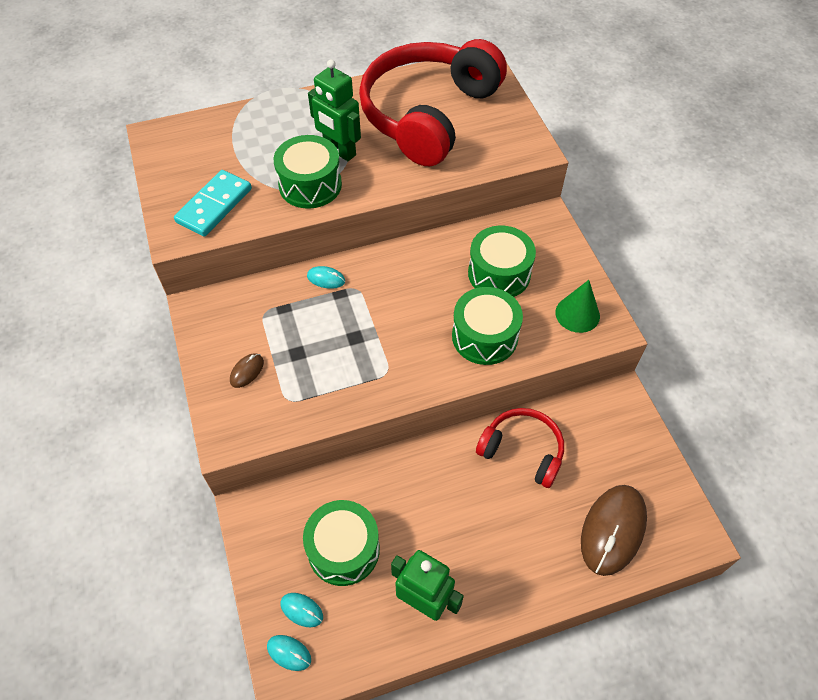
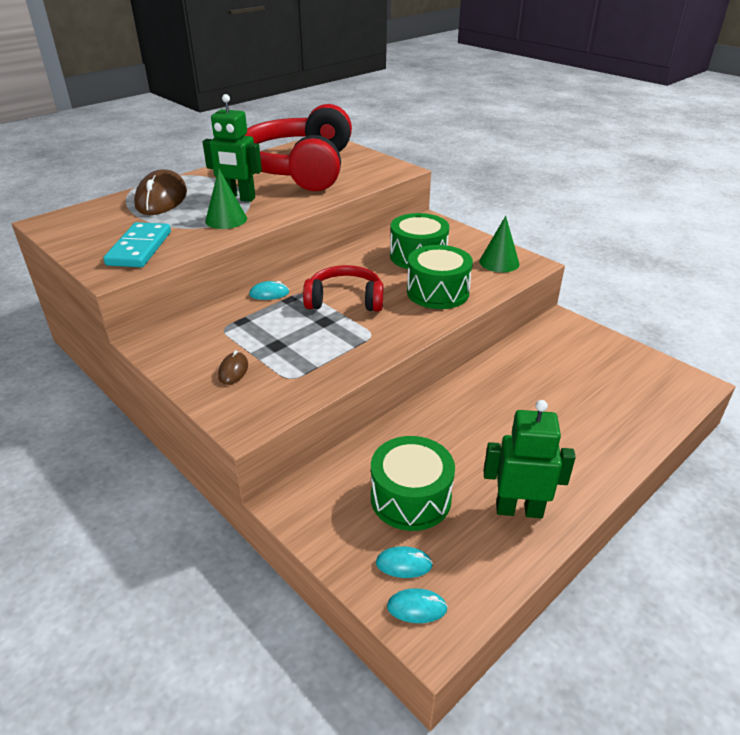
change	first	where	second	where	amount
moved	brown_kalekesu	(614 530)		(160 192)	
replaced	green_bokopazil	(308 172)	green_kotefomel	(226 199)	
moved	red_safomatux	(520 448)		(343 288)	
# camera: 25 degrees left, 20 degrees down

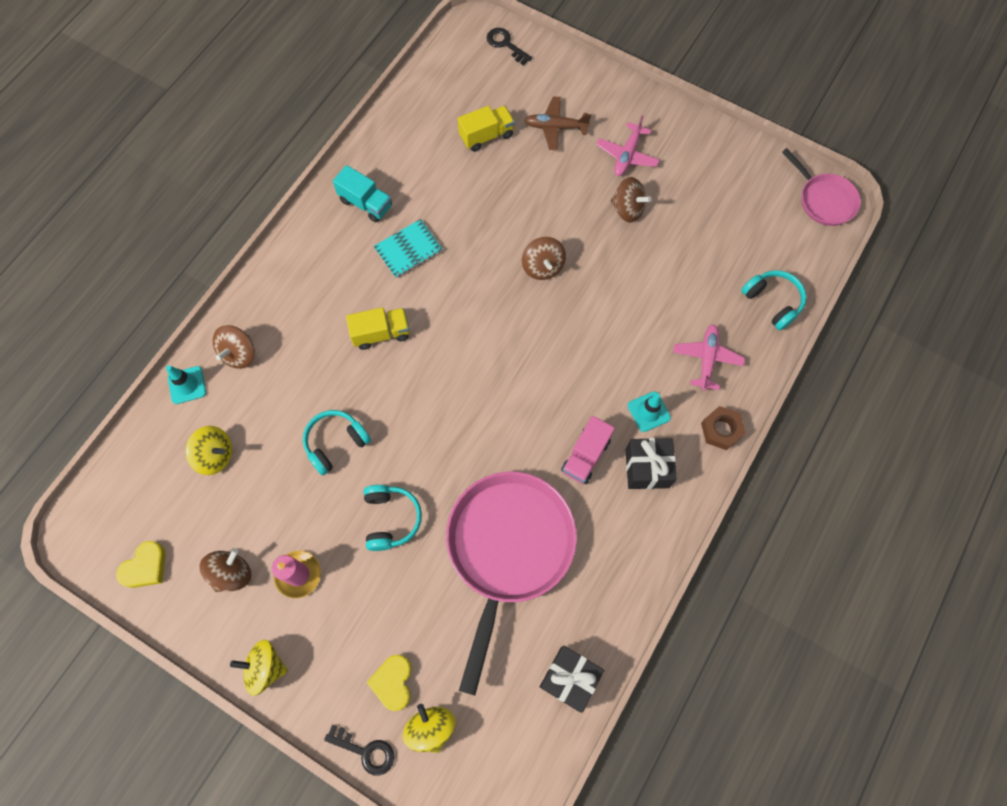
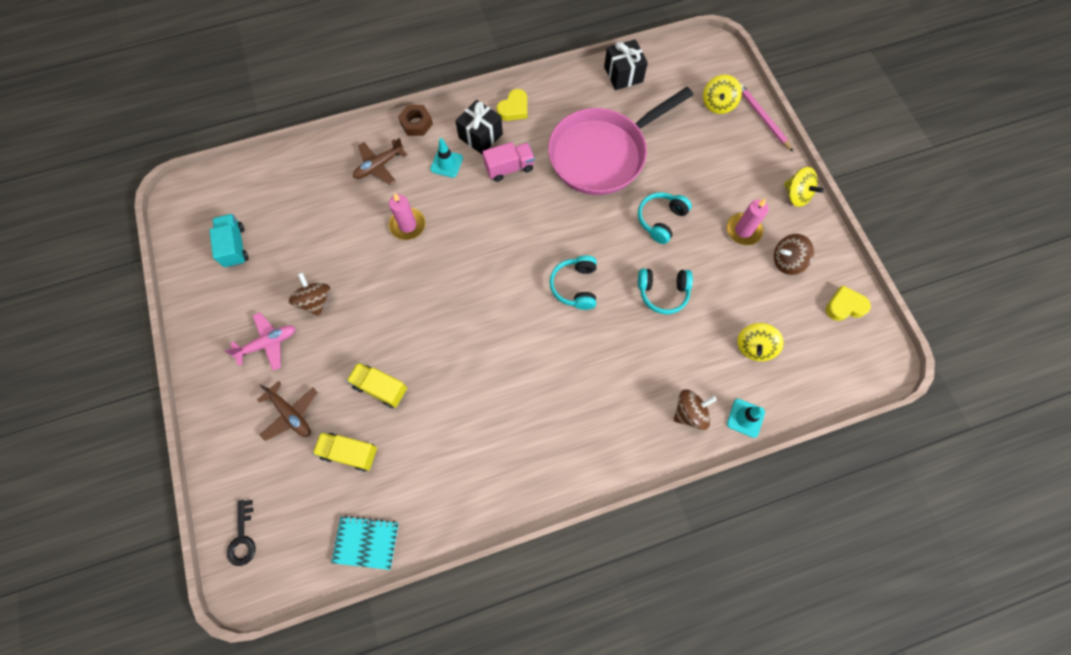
change	first	where	second	where	amount
moved	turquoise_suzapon	(362 193)		(228 241)	
moved	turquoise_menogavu	(408 248)		(365 542)	
moved	yellow_suzapon	(378 328)		(376 385)	
recoloured	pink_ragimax	(709 357)	brown_ragimax	(380 161)	
added			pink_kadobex	(407 216)	
moved	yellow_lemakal	(389 683)		(512 105)	
moved	turquoise_safomatux	(774 300)		(573 282)	
turned	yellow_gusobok	(208 450)		(760 342)	120 degrees counterclockwise
replaced	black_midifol	(359 750)	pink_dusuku	(766 118)	
removed	brown_gusobok	(544 258)			
removed	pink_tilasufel	(821 187)			
# camera: 140 degrees left, 0 degrees up

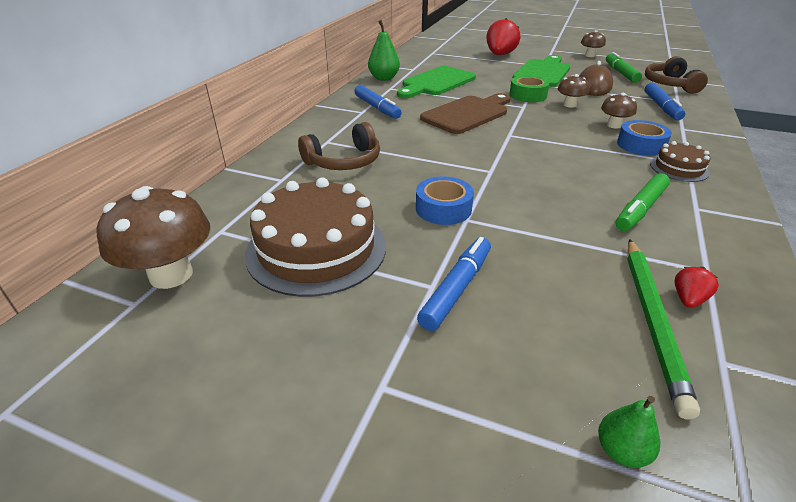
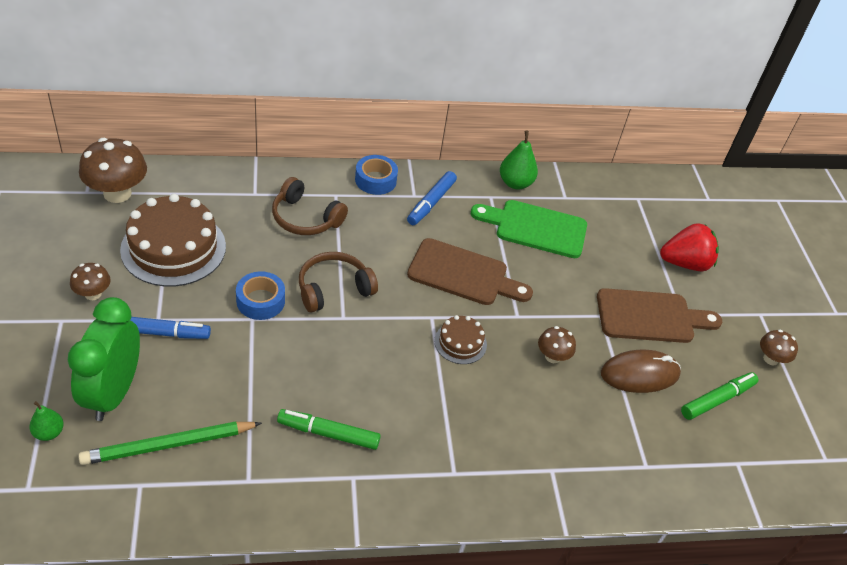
change	first	where	second	where	amount
added			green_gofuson	(104 359)	
moved	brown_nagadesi	(619 111)		(90 281)	
moved	brown_safomatux	(676 75)		(338 282)	
moved	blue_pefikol	(644 138)		(376 175)	
moved	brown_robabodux	(680 161)		(460 339)	
recoloured	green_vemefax	(541 71)	brown_vemefax	(659 315)	
removed	green_pefikol	(529 89)			
removed	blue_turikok	(664 101)			
removed	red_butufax	(696 287)			
# camera: 55 degrees right, 10 degrees up

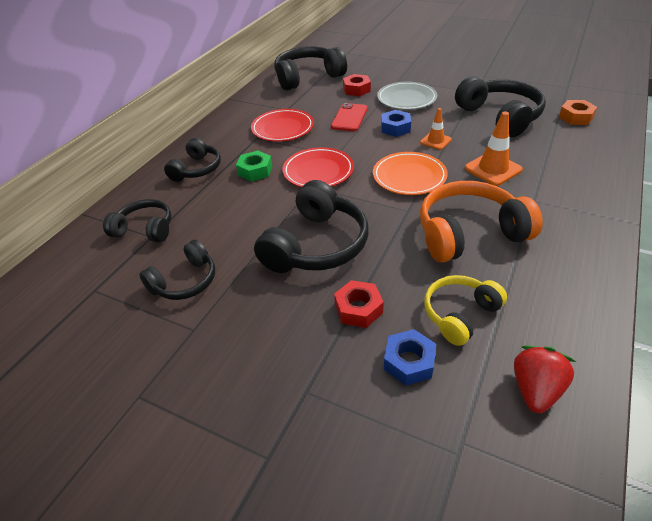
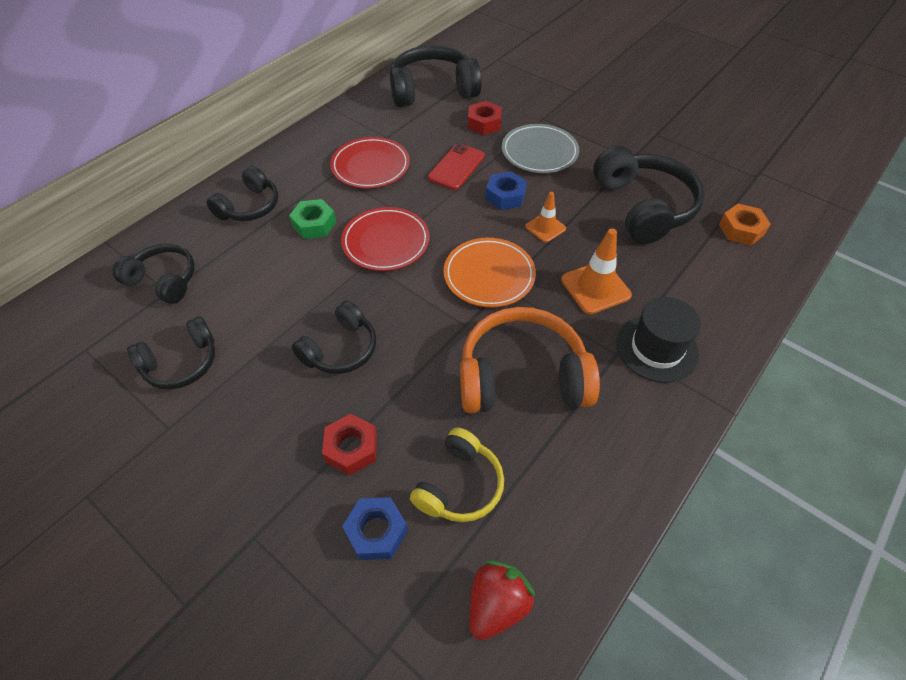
change	first	where	second	where	amount
resized	black_safomatux	(311 226)		(334 337)	x0.61
turned	yellow_safomatux	(465 310)		(457 474)	150 degrees clockwise
added			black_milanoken	(658 340)	
# camera: 10 degrees right, 10 degrees up

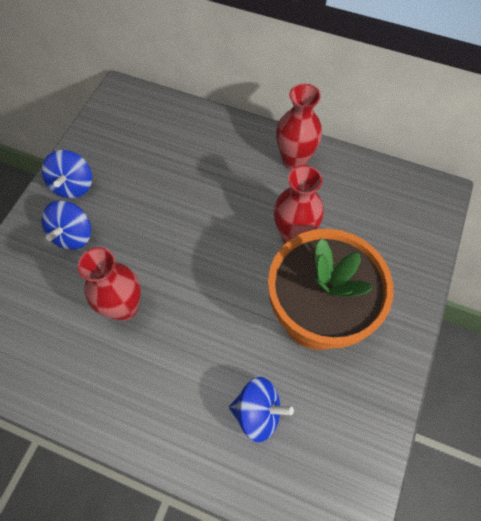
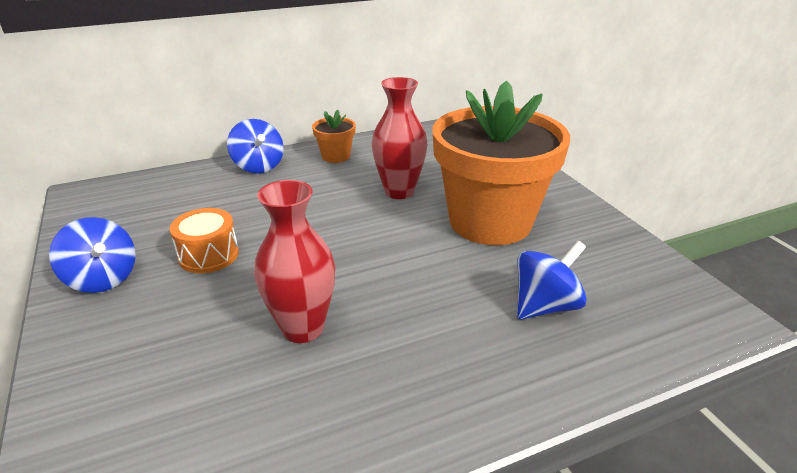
change	first	where	second	where	amount
added			orange_bokopazil	(204 240)	
moved	blue_gusobok	(66 225)		(255 146)	
replaced	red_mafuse	(299 127)	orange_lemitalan	(334 136)	
# camera: 45 degrees left, 30 degrees down

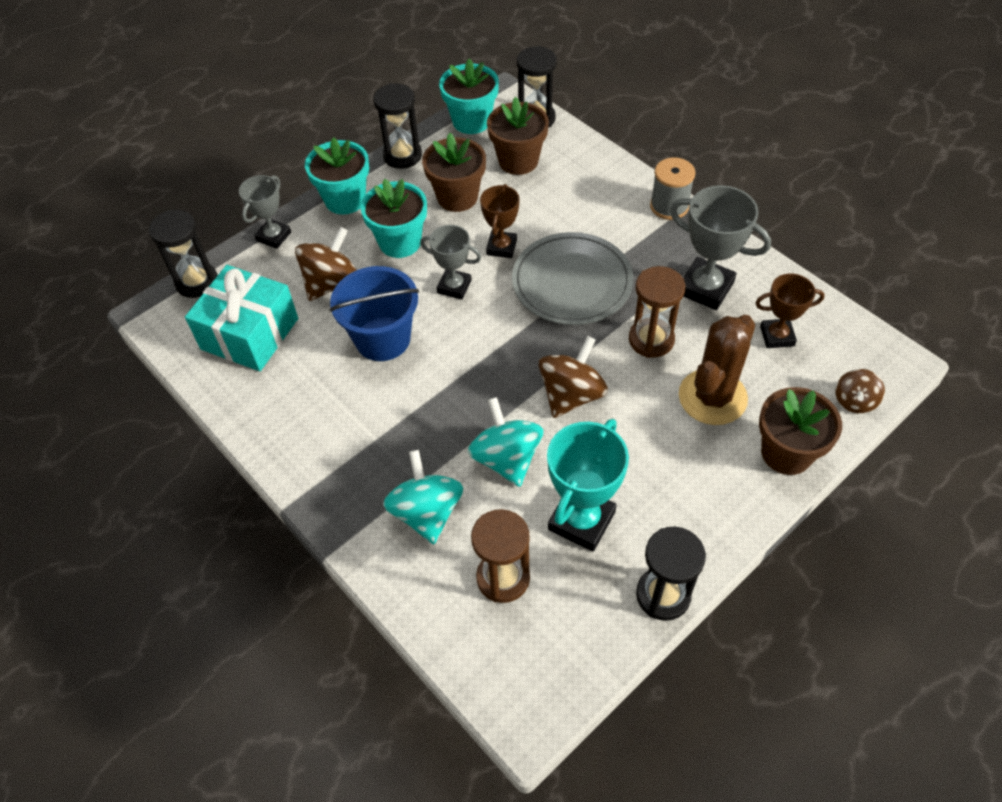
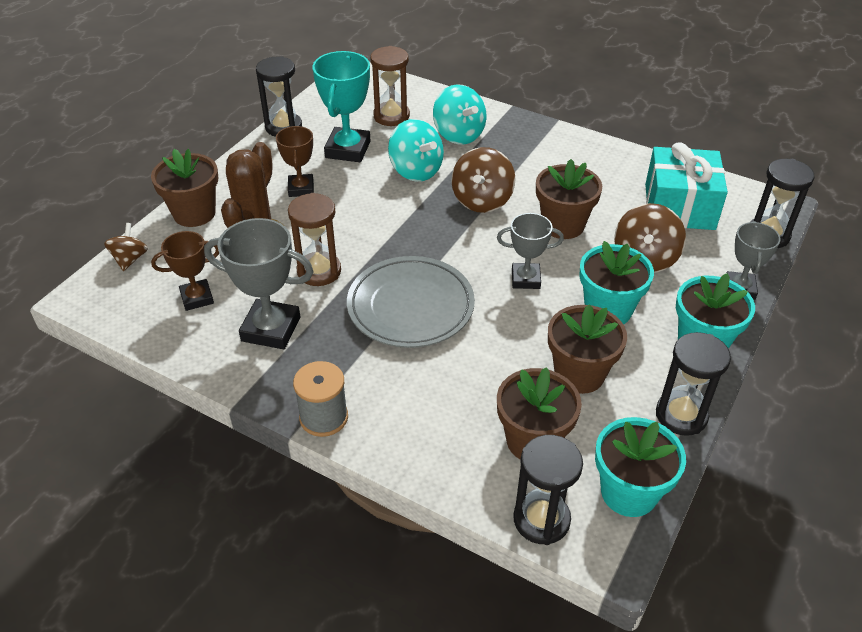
change	first	where	second	where	amount
moved	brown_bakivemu	(500 221)		(295 161)	
moved	brown_gusobok	(573 377)		(483 180)	
replaced	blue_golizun	(374 313)	brown_lemitalan	(569 199)	
# camera: 160 degrees right, 10 degrees down

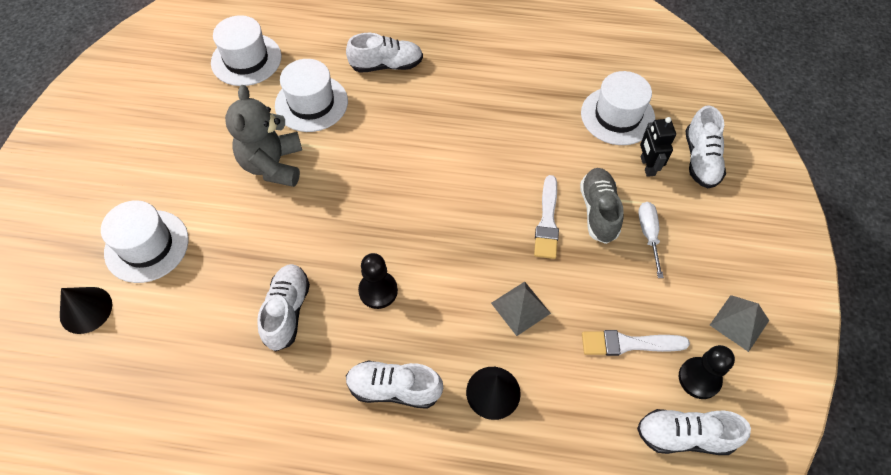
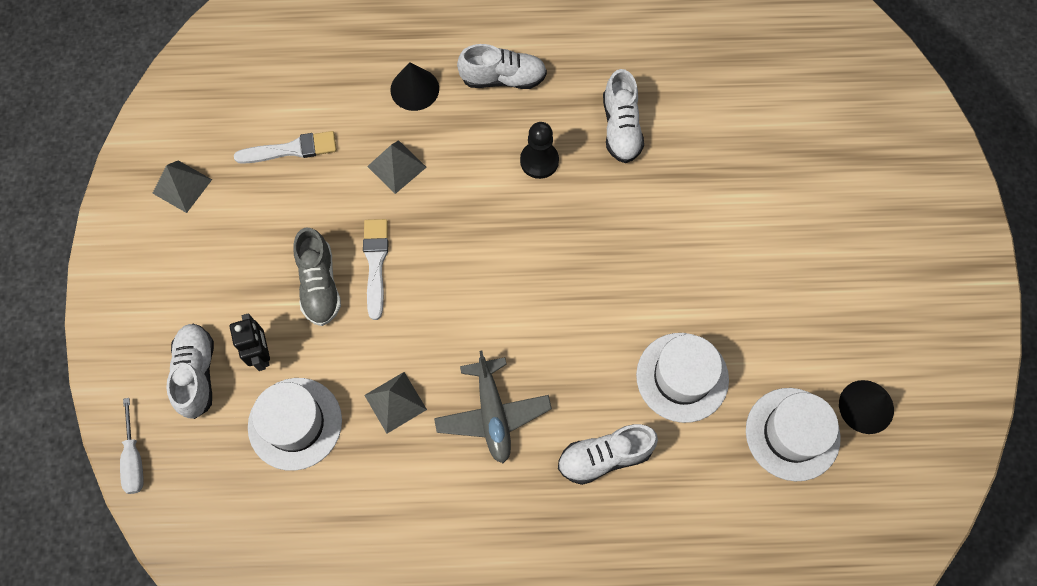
change	first	where	second	where	amount
moved	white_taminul	(651 240)		(132 446)	
added			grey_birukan	(395 402)	
added			grey_ragimax	(493 407)	
moved	black_kotefomel	(86 310)		(866 407)	
removed	white_milanoken	(145 241)			
removed	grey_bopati	(263 136)			
removed	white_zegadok	(694 432)			
removed	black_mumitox	(707 372)			
# camera: 170 degrees right, 10 degrees up

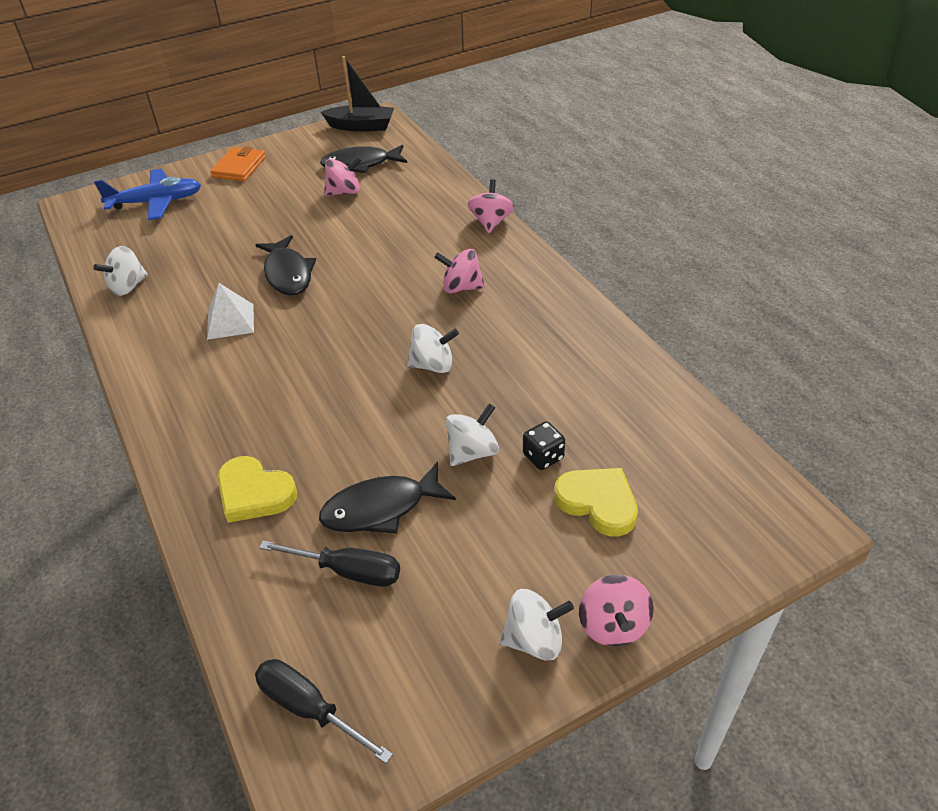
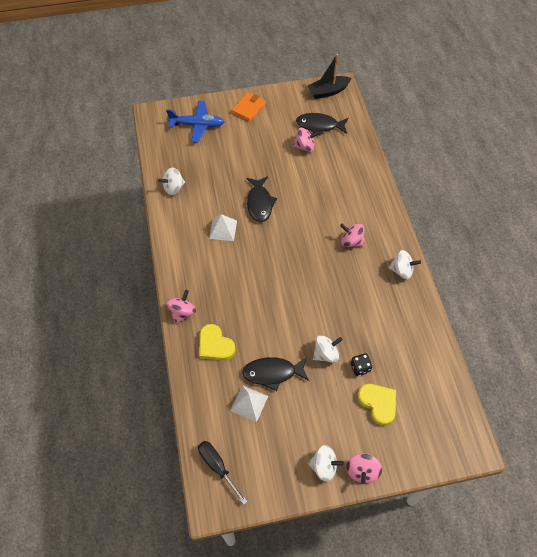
change	first	where	second	where	amount
moved	pink_gusobok	(491 206)		(181 307)	
replaced	black_taminul	(329 563)	white_birukan	(249 403)	
turned	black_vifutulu	(357 94)		(329 76)	135 degrees clockwise
moved	white_gusobok	(433 348)		(404 264)	
# camera: 15 degrees right, 15 degrees up

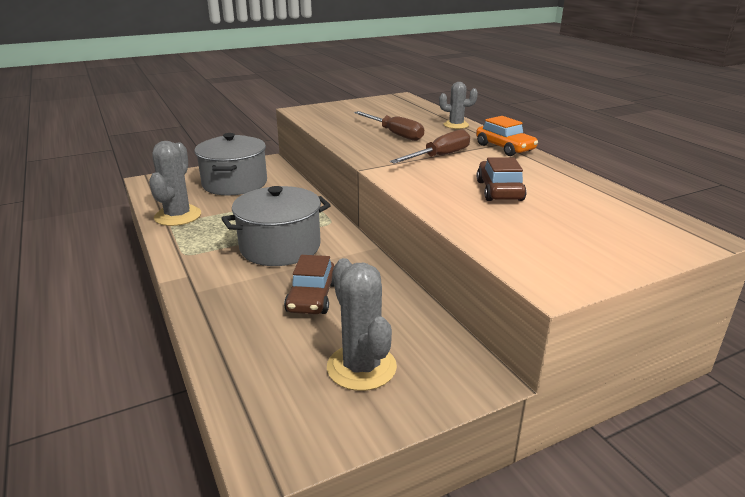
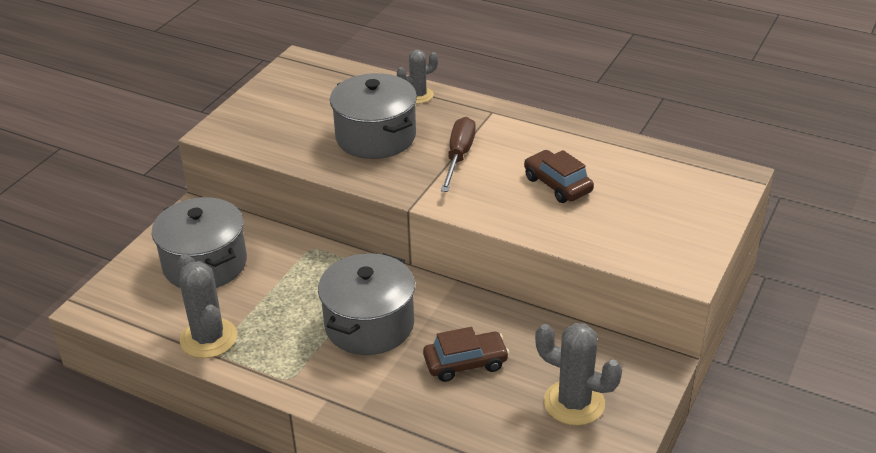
change	first	where	second	where	amount
replaced	brown_taminul	(389 126)	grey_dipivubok	(373 116)	
turned	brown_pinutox	(309 284)		(466 354)	75 degrees counterclockwise
removed	orange_pinutox	(507 136)			
# camera: 35 degrees left, 10 degrees up

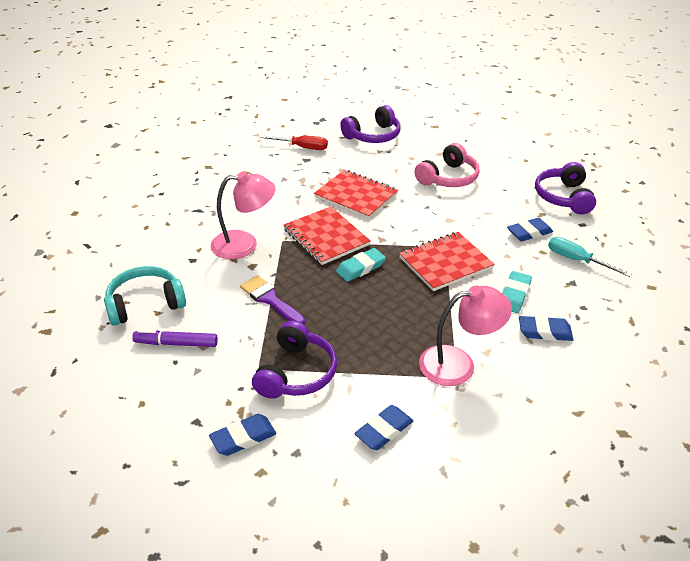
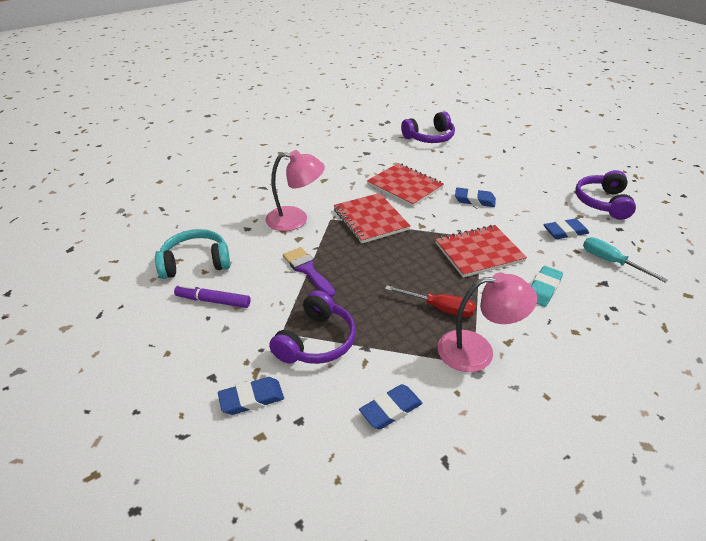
change	first	where	second	where	amount
moved	red_taminul	(294 142)		(430 301)	
moved	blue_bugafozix	(546 328)		(475 197)	
removed	turquoise_bugafozix	(361 265)			
removed	pink_safomatux	(447 165)			
# camera: 10 degrees right, 0 degrees up

